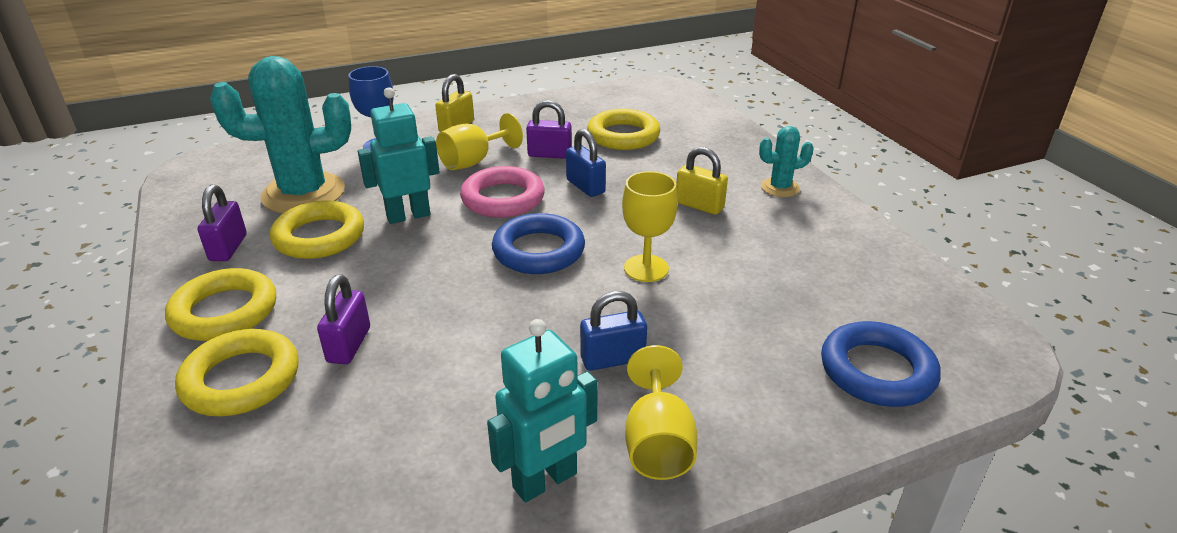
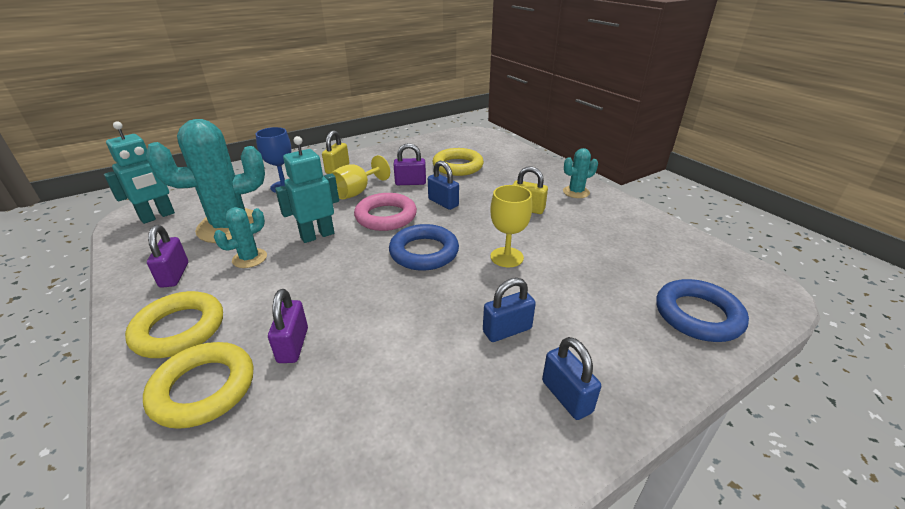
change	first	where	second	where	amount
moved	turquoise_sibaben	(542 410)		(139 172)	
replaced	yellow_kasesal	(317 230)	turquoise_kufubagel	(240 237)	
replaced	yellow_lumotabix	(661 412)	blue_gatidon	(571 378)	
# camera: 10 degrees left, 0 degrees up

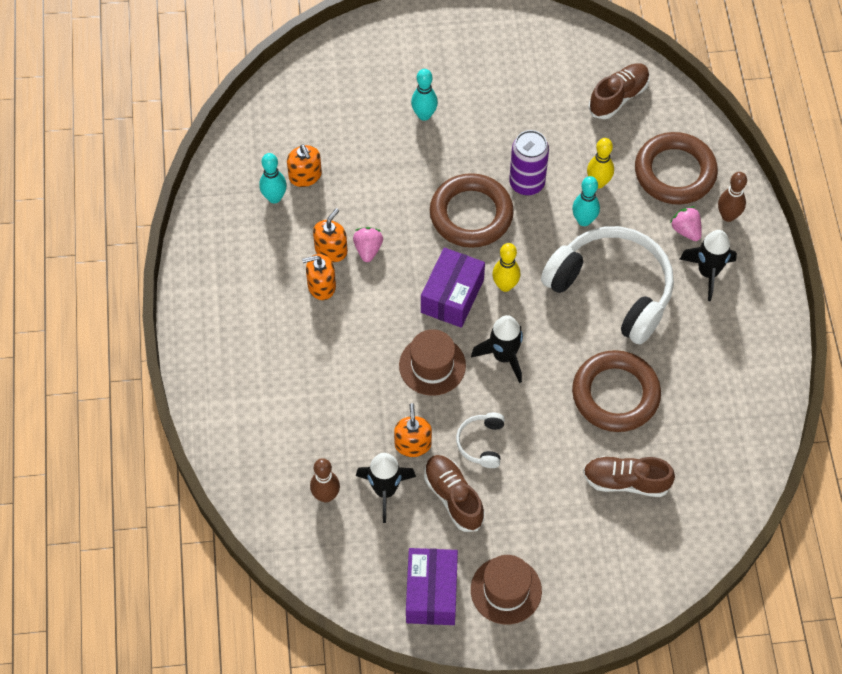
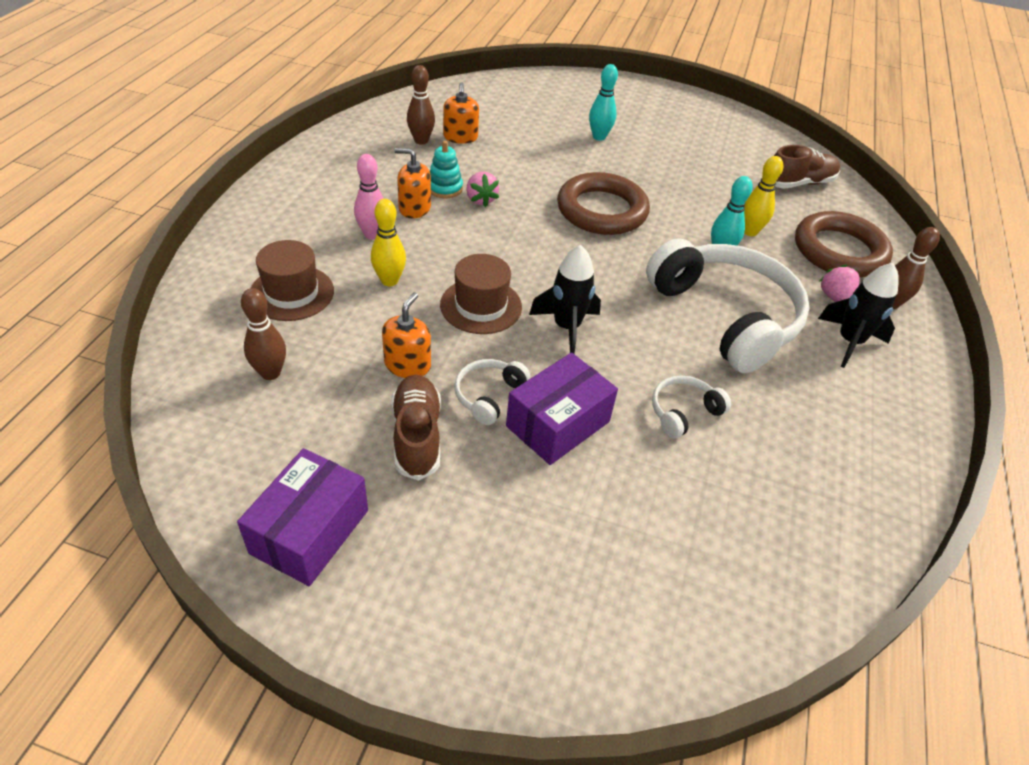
change	first	where	second	where	amount
moved	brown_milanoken	(506 589)		(292 280)	
added			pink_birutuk	(369 197)	
moved	yellow_birutuk	(506 267)		(388 242)	
recoloured	turquoise_birutuk	(273 178)	brown_birutuk	(421 105)	
replaced	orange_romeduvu	(330 235)	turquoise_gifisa	(446 169)	
turned	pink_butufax	(368 244)		(482 189)	135 degrees clockwise
moved	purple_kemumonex	(453 287)		(562 408)	
replaced	brown_kasesal	(616 391)	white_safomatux	(691 406)	
removed	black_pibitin	(386 488)			
removed	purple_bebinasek	(529 162)			
removed	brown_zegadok	(629 476)			
# camera: 20 degrees right, 15 degrees down

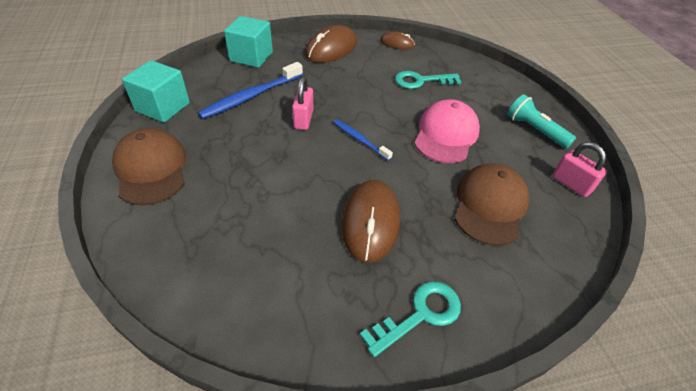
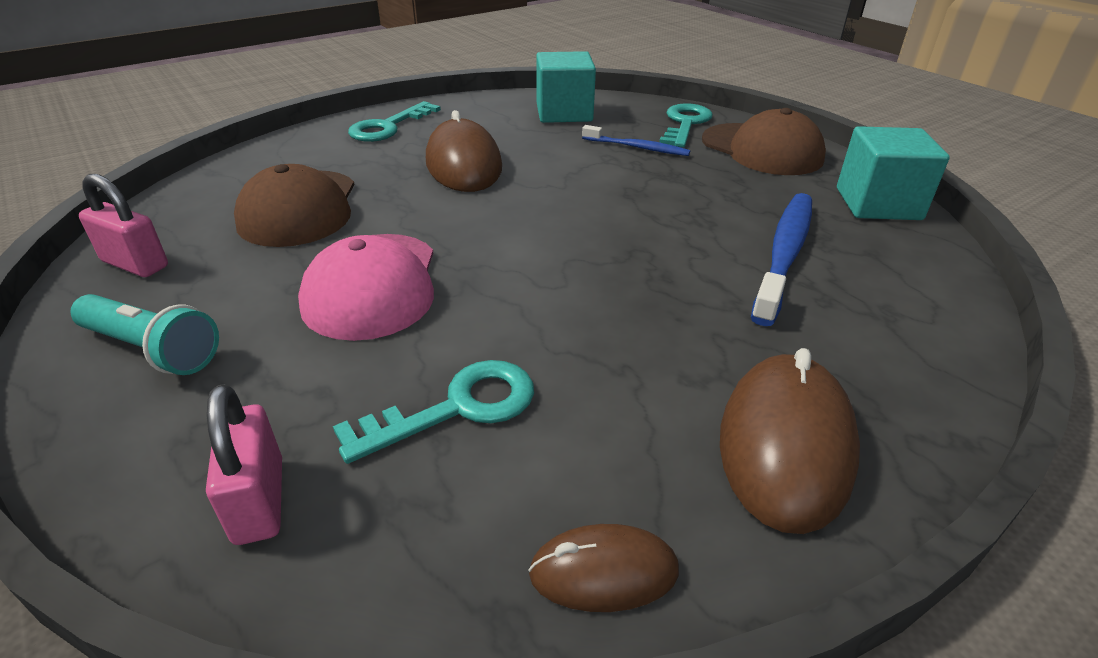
change	first	where	second	where	amount
moved	pink_gatidon	(302 103)		(244 464)	
moved	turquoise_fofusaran	(248 42)		(566 87)	
moved	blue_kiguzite	(363 140)		(636 140)	
added			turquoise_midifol	(686 125)	
# camera: 160 degrees right, 10 degrees down

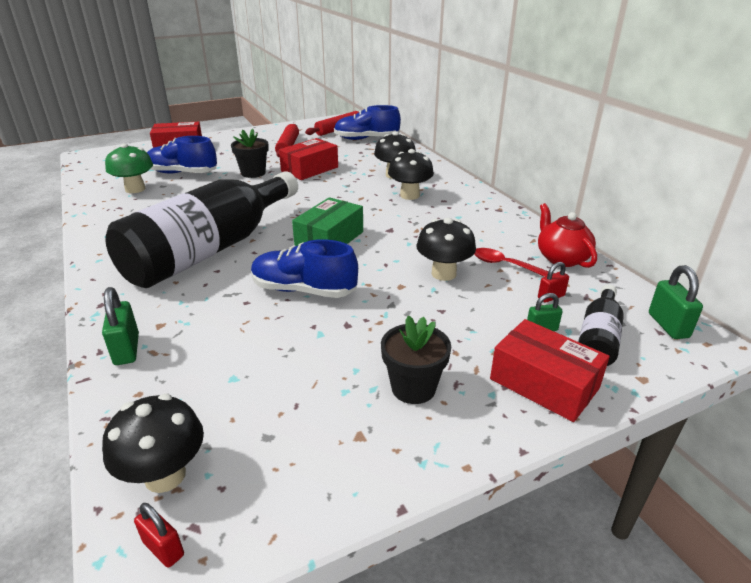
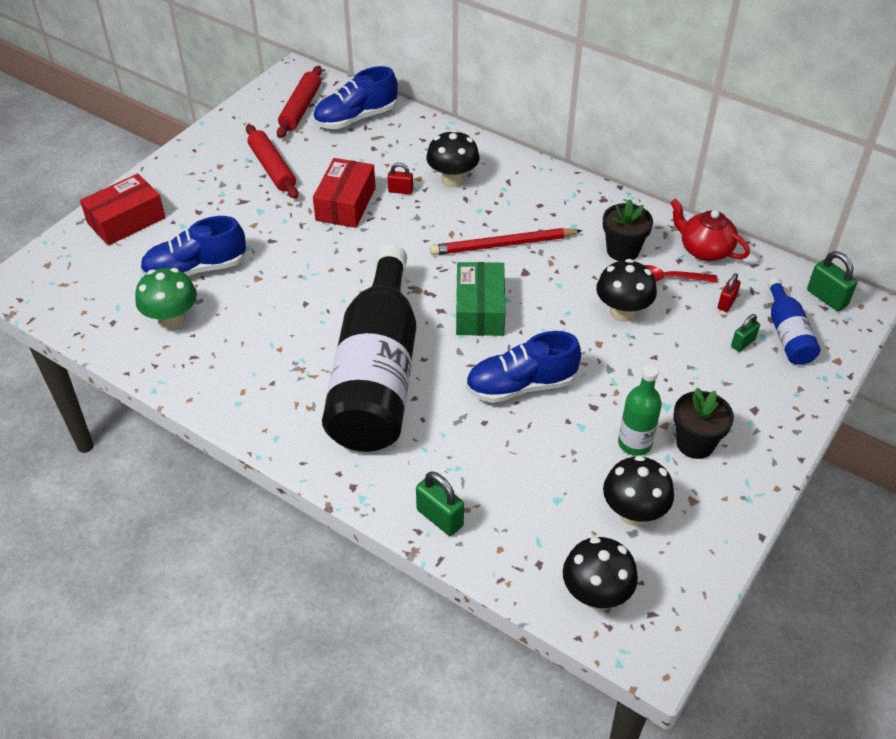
change	first	where	second	where	amount
moved	red_gatidon	(159 535)		(400 178)	
added			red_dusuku	(506 241)	
moved	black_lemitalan	(250 153)		(628 230)	
moved	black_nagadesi	(411 174)		(638 490)	
added			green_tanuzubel	(640 410)	
recoloured	black_tanuzubel	(601 325)	blue_tanuzubel	(793 321)	
removed	red_kemumonex	(550 370)			
# camera: 30 degrees left, 15 degrees up

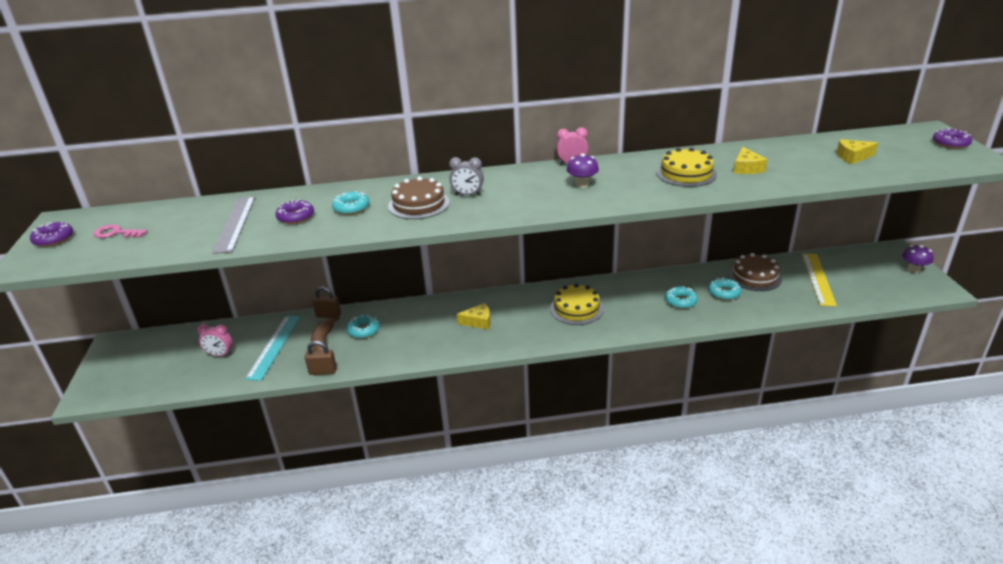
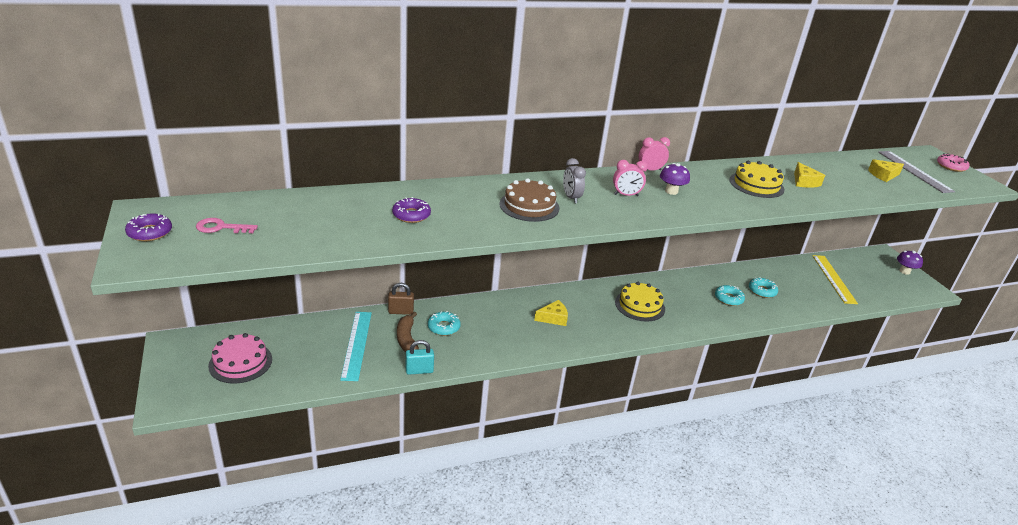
change	first	where	second	where	amount
added			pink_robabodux	(240 358)	
recoloured	brown_gatidon	(321 358)	turquoise_gatidon	(420 357)	
turned	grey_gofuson	(466 176)		(574 180)	75 degrees clockwise
moved	pink_gofuson	(215 340)		(630 178)	
moved	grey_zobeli	(234 225)		(916 172)	
recoloured	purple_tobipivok	(952 138)	pink_tobipivok	(953 162)	
removed	turquoise_tobipivok	(350 203)			
removed	brown_robabodux	(755 272)			
# camera: 15 degrees left, 0 degrees up

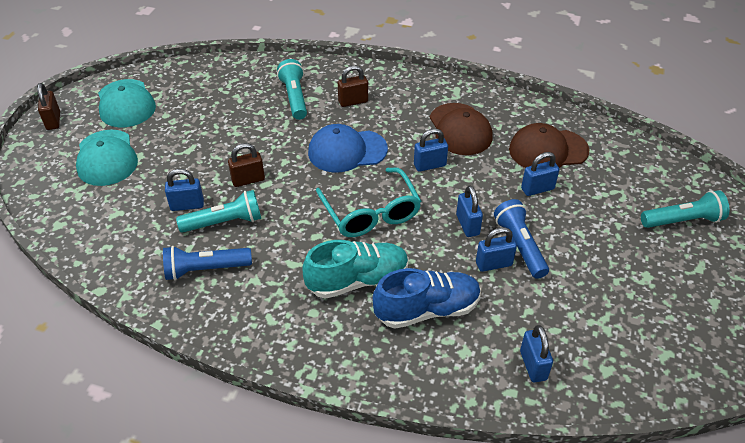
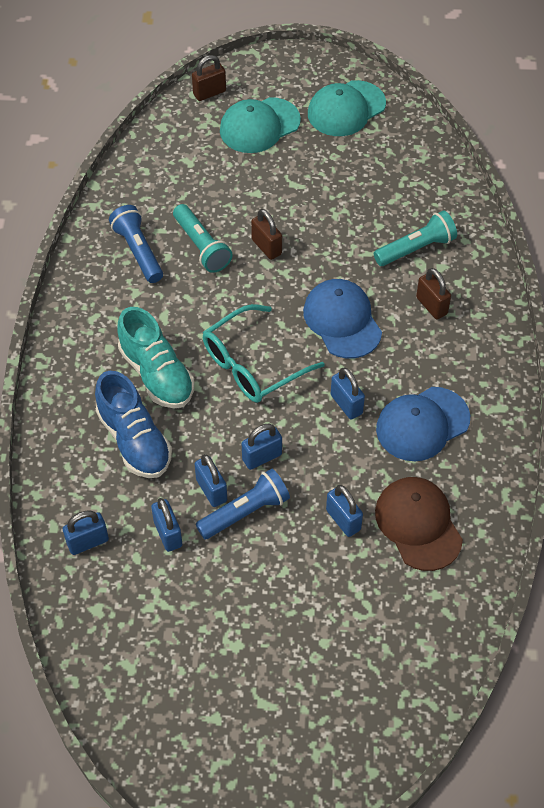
change	first	where	second	where	amount
moved	blue_gatidon	(184 190)		(166 525)	
moved	brown_gatidon	(48 106)		(209 78)	
recoloured	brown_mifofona	(461 129)	blue_mifofona	(423 424)	
removed	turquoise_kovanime	(685 209)			
# camera: 75 degrees right, 10 degrees up

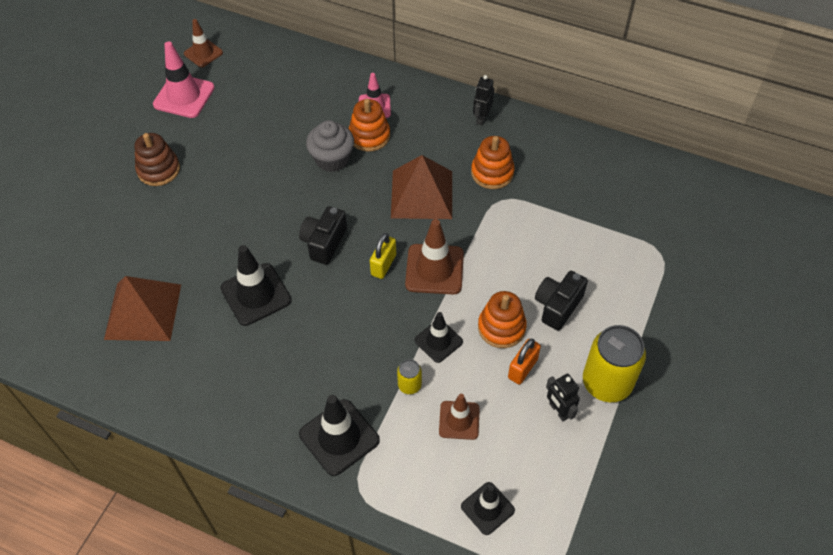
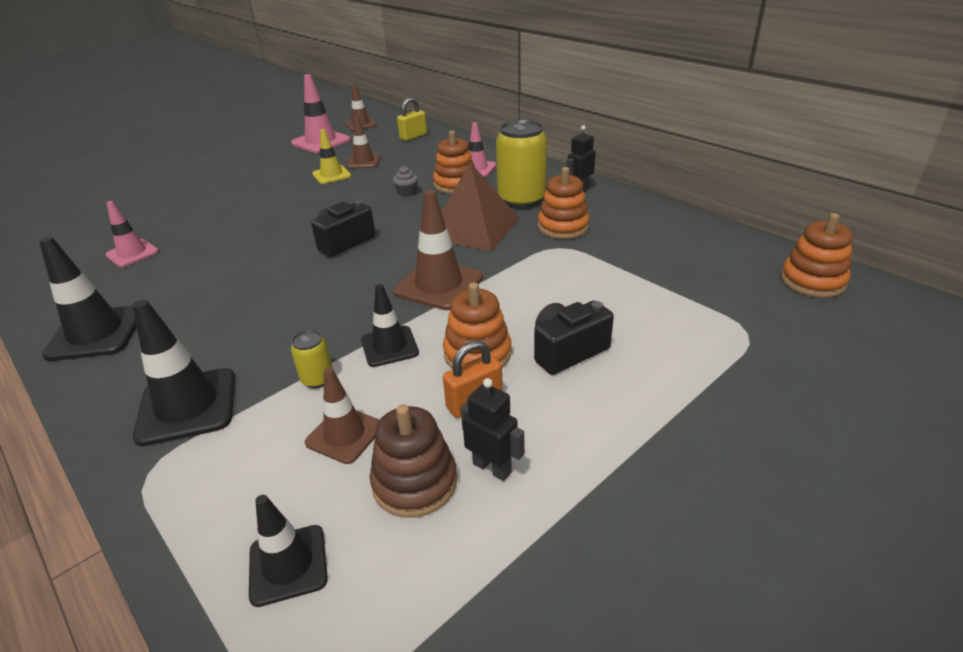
change	first	where	second	where	amount
moved	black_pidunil	(256 285)		(87 298)	
replaced	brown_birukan	(142 308)	pink_pidunil	(132 234)	
added			yellow_pidunil	(331 156)	
added			brown_pidunil	(363 142)	
moved	brown_gifisa	(157 159)		(413 461)	
resized	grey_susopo	(330 146)		(405 181)	x0.50
moved	yellow_gatidon	(383 256)		(412 119)	
turned	black_sibaben	(563 397)		(492 429)	135 degrees clockwise
moved	yellow_bebinasek	(614 363)		(521 163)	
added			orange_gifisa	(817 255)	
# camera: 25 degrees right, 20 degrees down

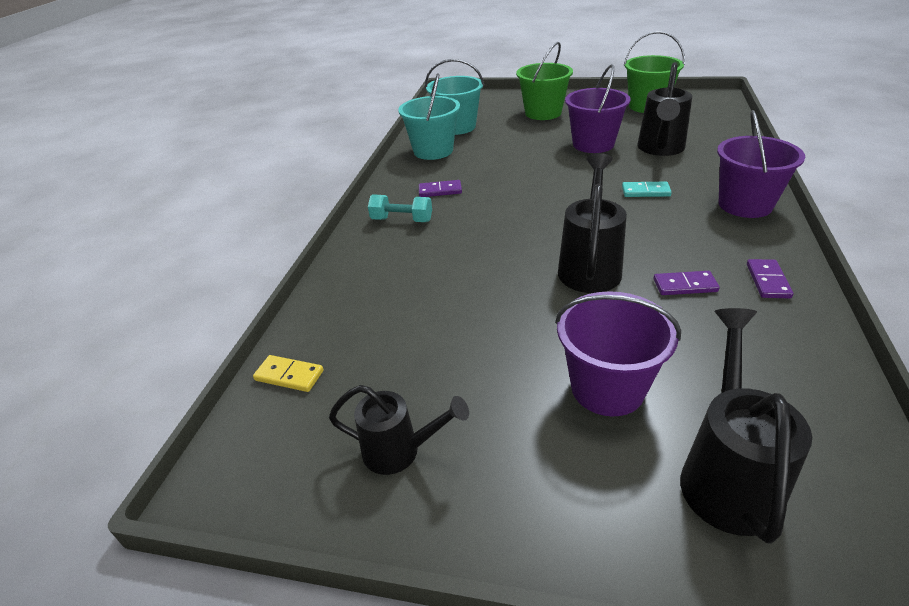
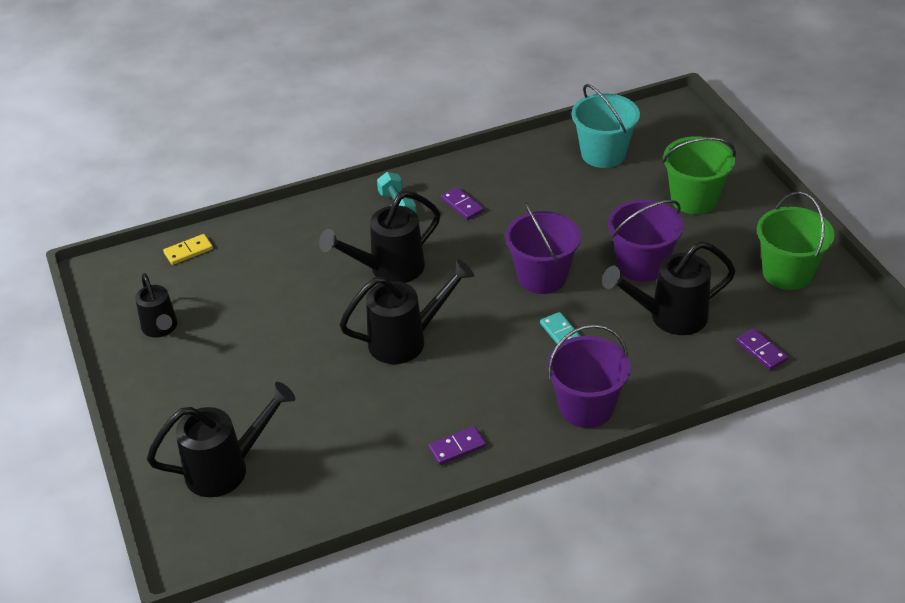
change	first	where	second	where	amount
turned	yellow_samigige	(288 373)		(188 249)	75 degrees clockwise
added			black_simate	(379 237)	
moved	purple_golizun	(618 353)		(543 247)	
moved	purple_samigige	(686 283)		(762 349)	
removed	turquoise_golizun	(429 116)			
# camera: 55 degrees right, 5 degrees up

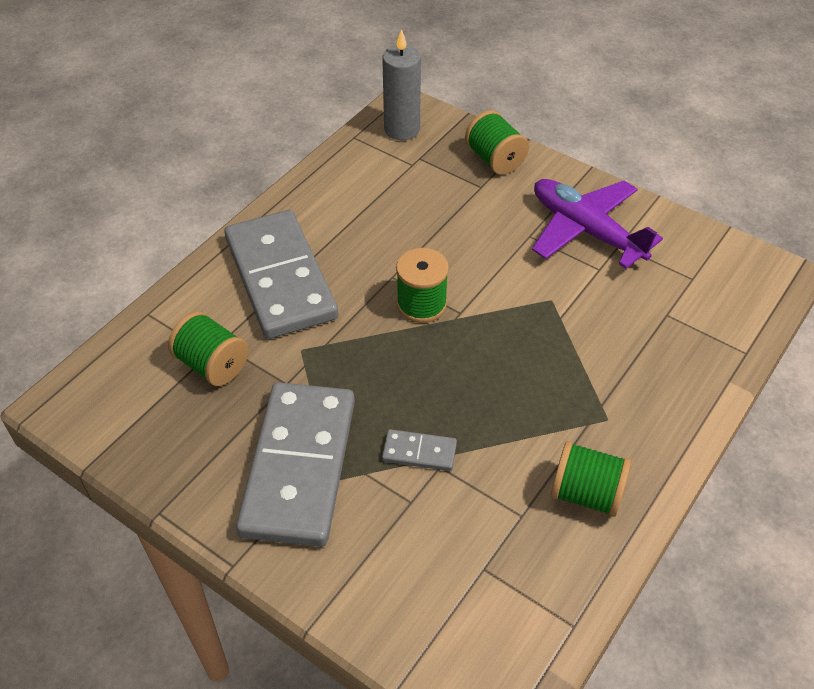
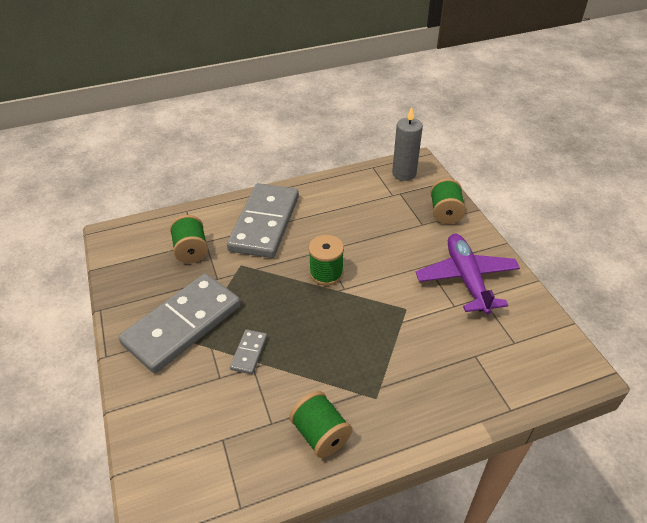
change	first	where	second	where	amount
turned	grey_samigige	(419 450)		(248 352)	60 degrees clockwise
# camera: 35 degrees right, 5 degrees down

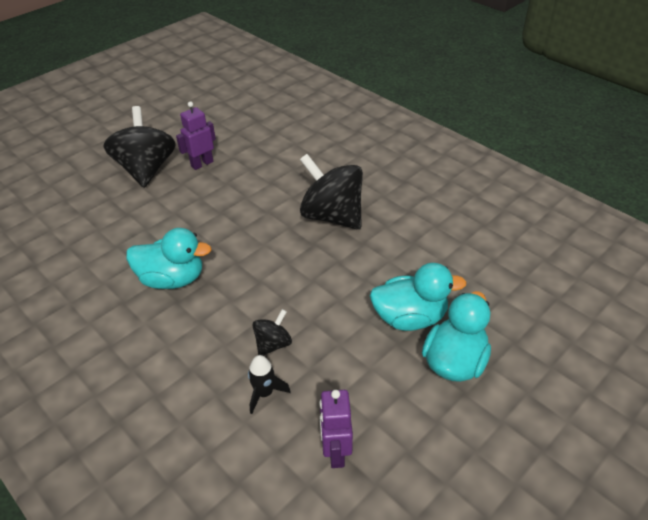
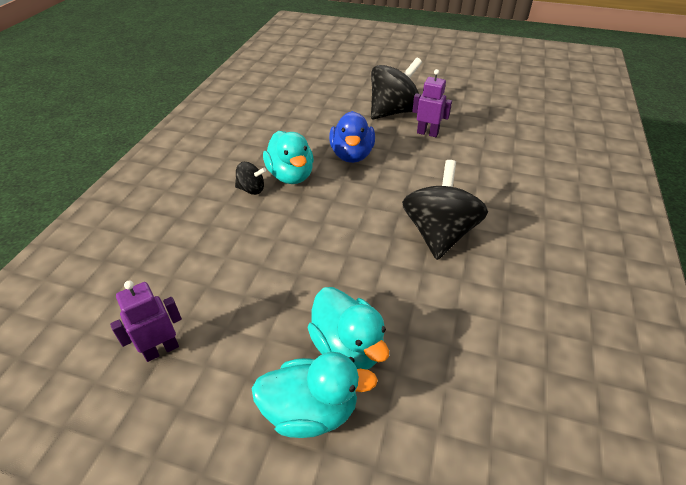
change	first	where	second	where	amount
moved	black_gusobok	(272 332)		(250 178)	
added			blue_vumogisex	(352 137)	
removed	black_pibitin	(269 384)			
# camera: 60 degrees right, 0 degrees up

